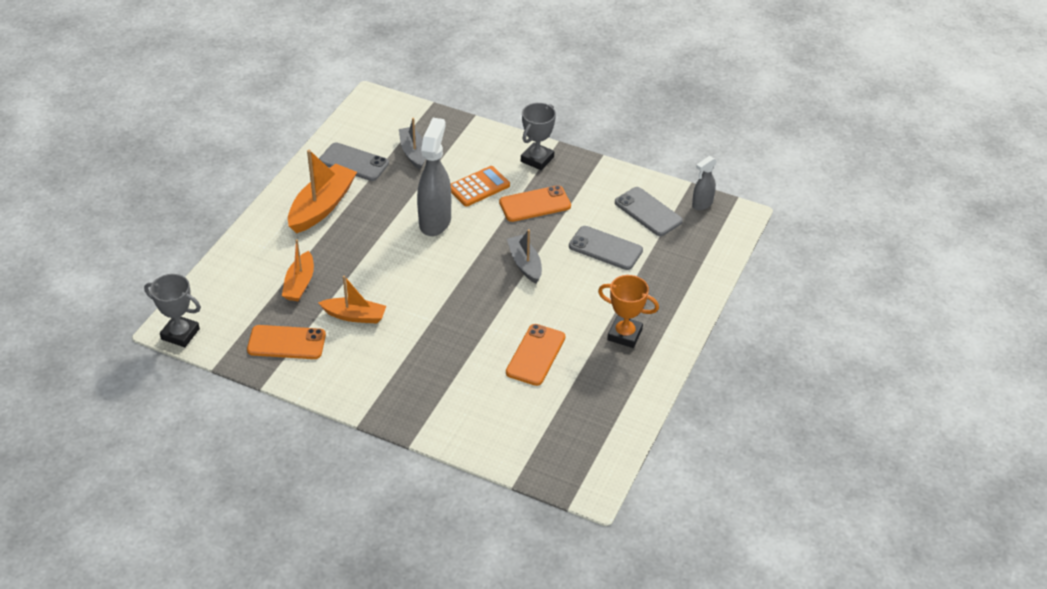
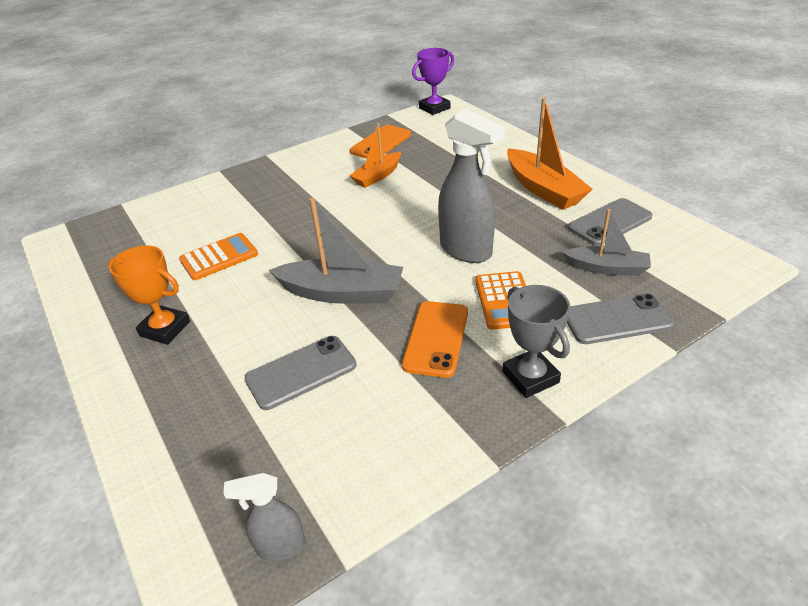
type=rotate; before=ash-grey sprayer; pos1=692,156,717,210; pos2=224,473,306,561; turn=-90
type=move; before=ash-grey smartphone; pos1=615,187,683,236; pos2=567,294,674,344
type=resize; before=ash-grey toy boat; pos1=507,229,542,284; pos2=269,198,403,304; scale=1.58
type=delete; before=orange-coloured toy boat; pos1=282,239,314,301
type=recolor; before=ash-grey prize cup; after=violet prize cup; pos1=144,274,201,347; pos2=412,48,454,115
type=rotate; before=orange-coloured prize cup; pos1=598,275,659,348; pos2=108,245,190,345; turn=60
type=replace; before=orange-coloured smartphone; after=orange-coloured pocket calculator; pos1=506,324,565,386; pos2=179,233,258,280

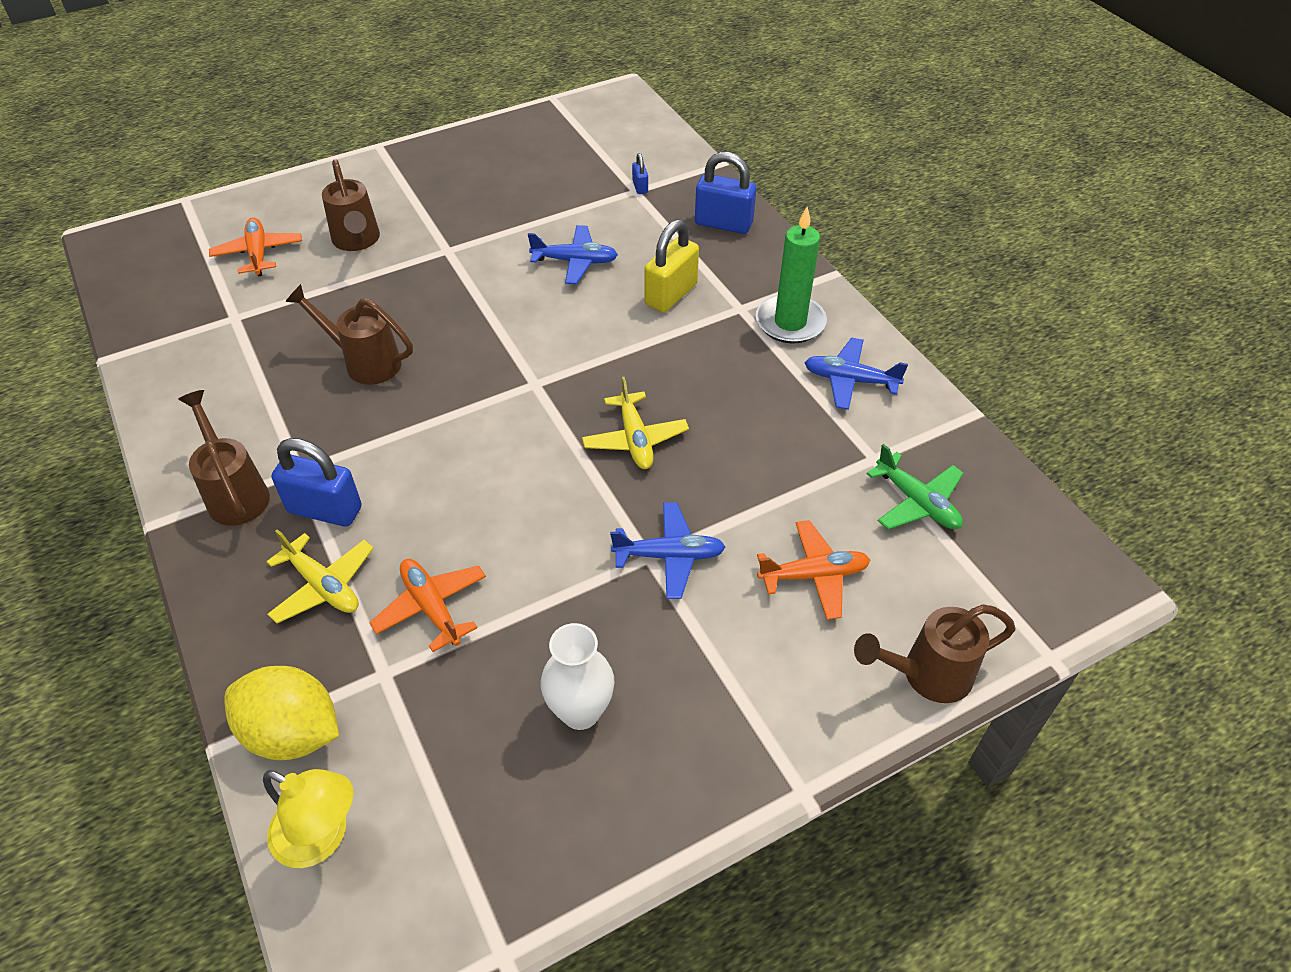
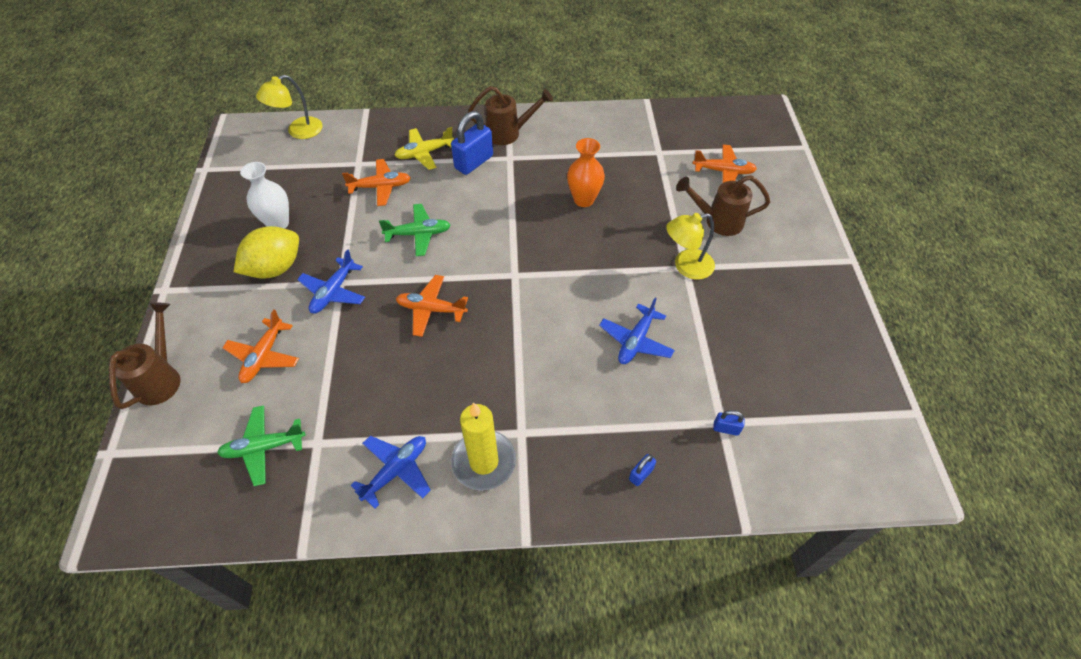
type=resize; before=cobalt lock; pos1=695,152,756,234; pos2=629,454,656,486; scale=0.48
type=recolor; before=leaf-green candle; after=yellow candle; pos1=756,207,827,344; pos2=451,402,516,491
type=delete; before=yellow lock; pos1=644,219,699,312
type=replace; before=dark brown sprinkling can; after=orange-coloured vase; pos1=285,284,413,385; pos2=567,138,605,207
type=recolor; before=yellow toy plane; after=orange-coloured toy plane; pos1=582,377,689,469; pos2=396,275,468,337
type=move; before=yellow citrus fruit; pos1=224,666,339,760; pos2=234,226,299,279
type=insert; after=leaf-green toy plane; pos2=379,204,451,256
type=insert; after=yellow desk lamp; pos2=666,213,715,280

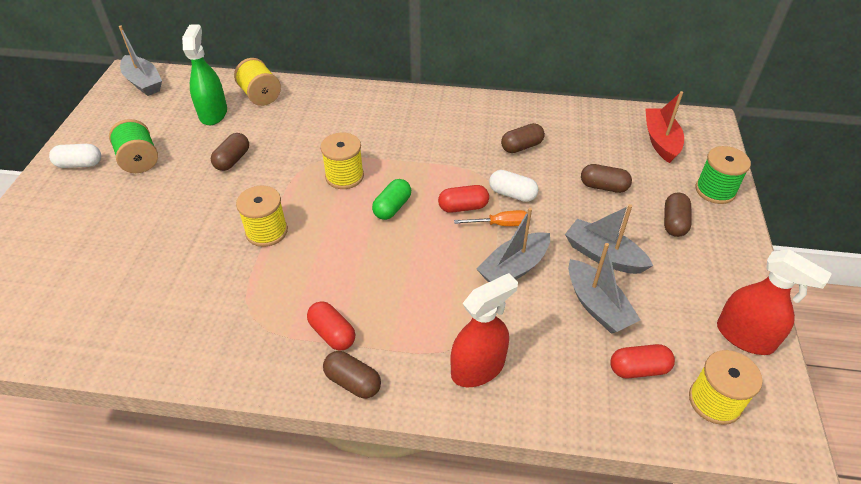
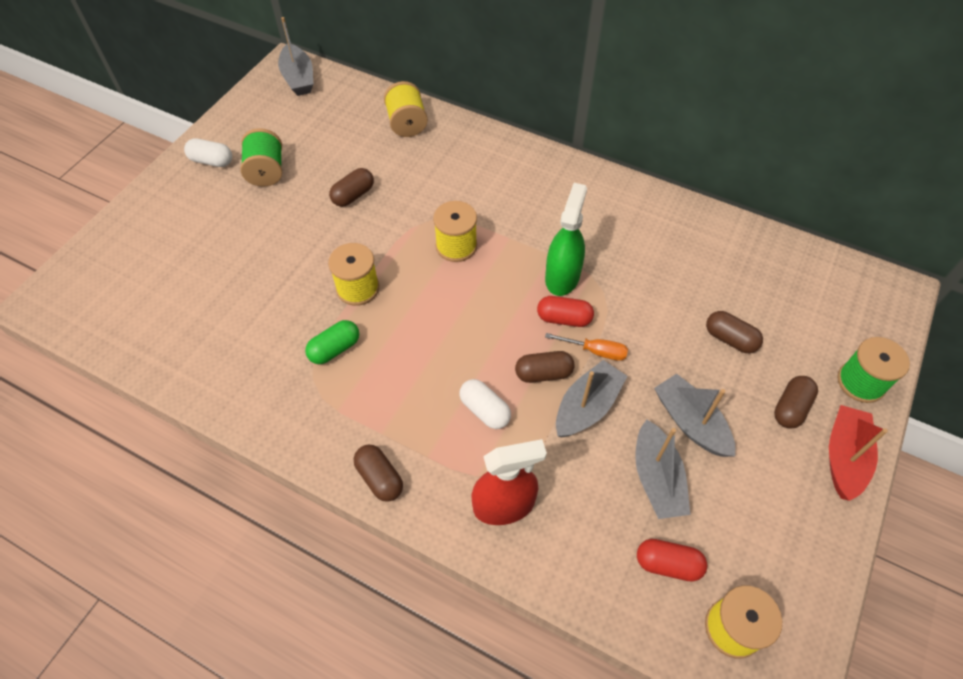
type=move; before=leaf-green sprayer; pos1=182,24,227,125; pos2=545,183,587,296
type=move; before=red toy boat; pos1=645,91,684,163; pos2=829,405,888,501
type=move; before=dark brown pill; pos1=501,123,545,153; pos2=515,351,575,383
type=move; before=white pill; pos1=489,170,538,202; pos2=459,379,511,429
type=move; before=leaf-green pill; pos1=372,179,411,220; pos2=305,320,359,364
type=rotate; before=ash-grey toy boat; pos1=477,208,550,282; pos2=556,360,627,438; turn=150
type=delete; before=red sprayer; pos1=717,249,832,355
type=delete; before=red pill; pos1=307,301,355,351

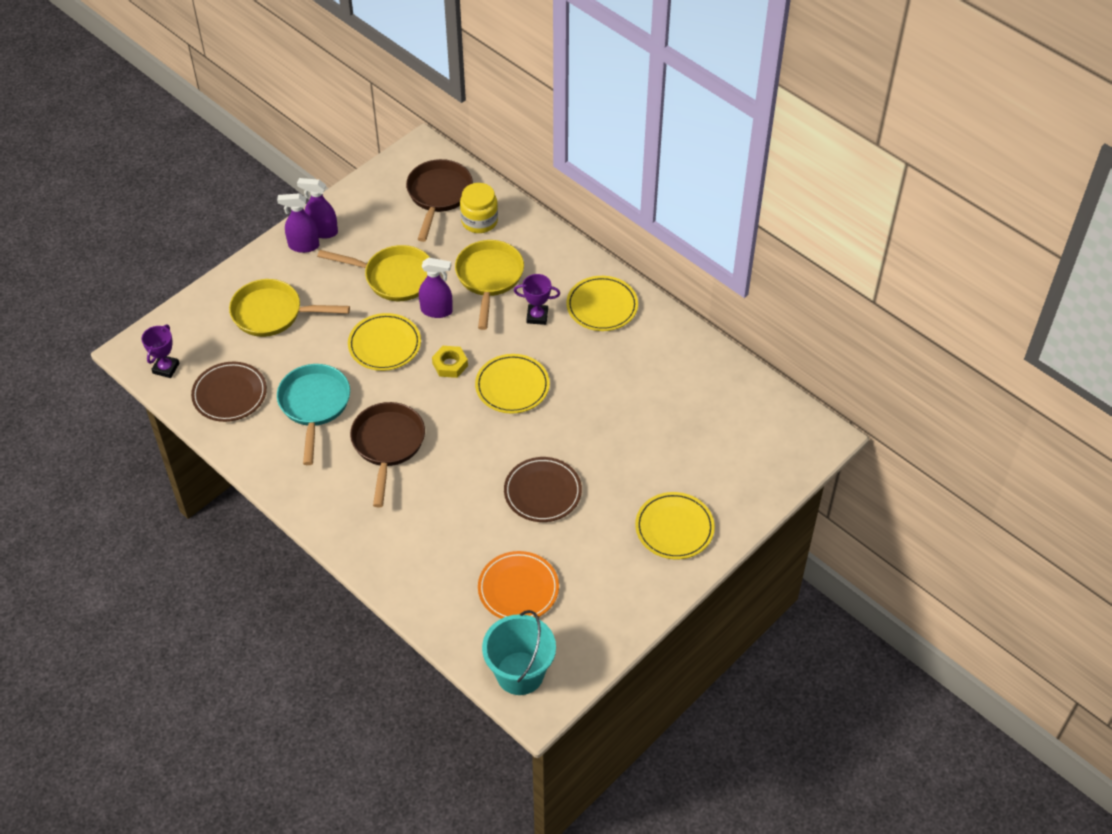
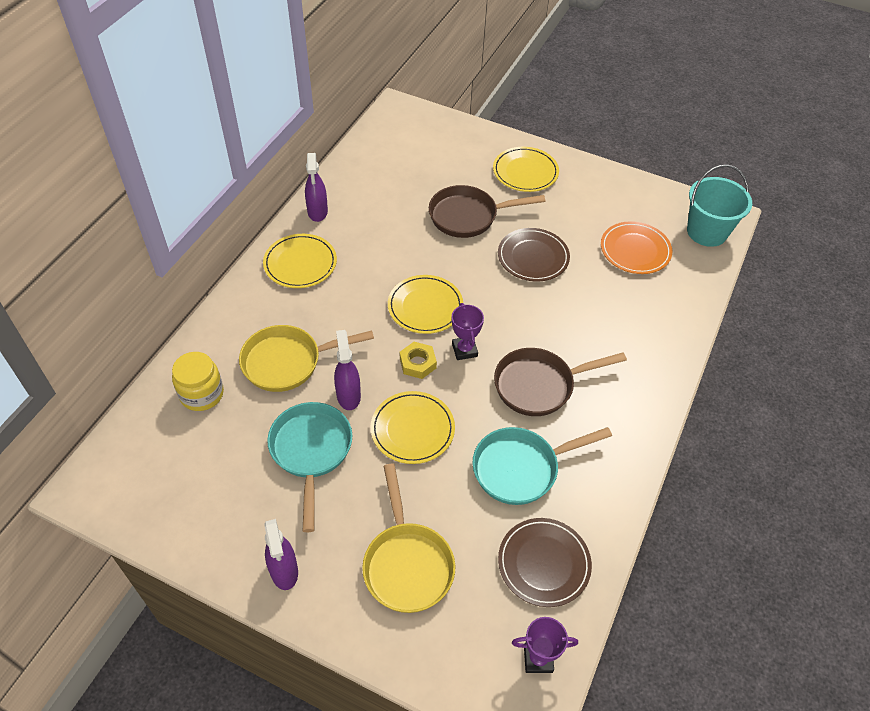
type=move; before=dark brown pan; pos1=406,159,473,242; pos2=429,185,545,238
type=move; before=violet sprayer; pos1=297,178,338,238; pos2=305,153,328,222
type=recolor; before=yellow pan; after=turquoise pan; pos1=317,245,430,301; pos2=267,402,352,532
type=move; before=violet prize cup; pos1=514,274,560,325; pos2=452,303,484,360

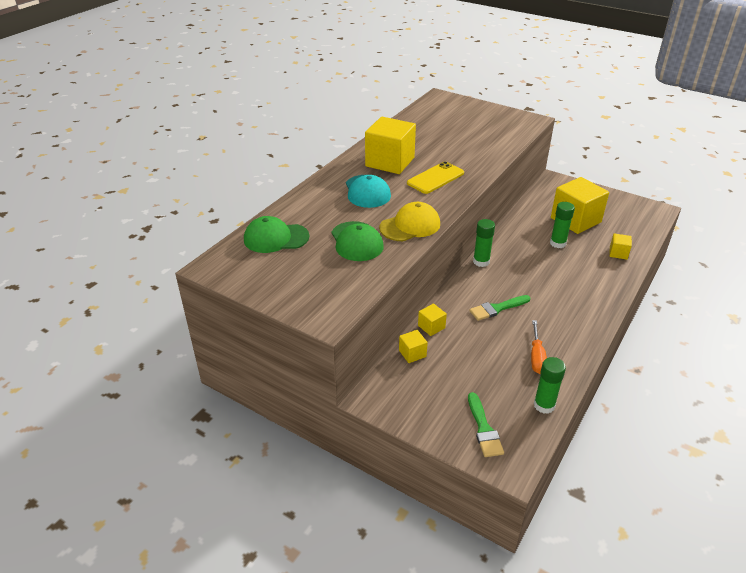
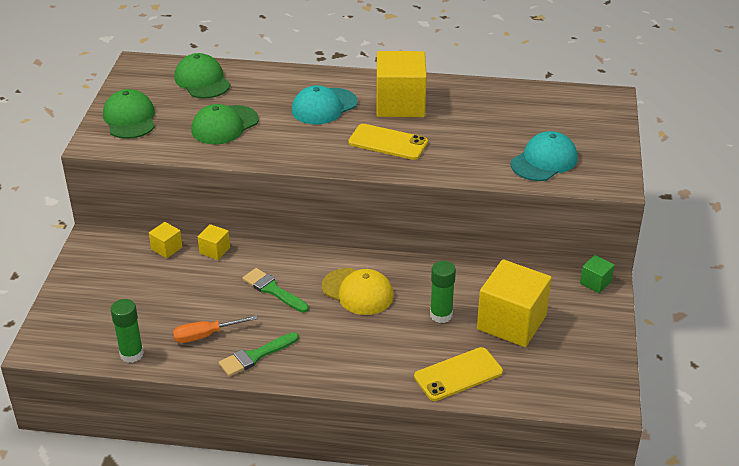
type=move; before=yellow cap; pos1=379,202,440,241; pos2=322,268,394,315
type=delete; before=leaf-green glue stick; pos1=473,219,495,267
type=replace; before=yellow solid cube; after=yellow smartphone; pos1=610,233,632,260; pos2=414,347,503,401
type=move; before=leaf-green paintbrush; pos1=468,392,504,457; pos2=218,332,299,377
type=insert; after=leaf-green cap; pos2=103,89,155,139
type=insert; after=turquoise cap; pos2=511,131,578,181
type=insert; after=leaf-green solid cube; pos2=580,255,615,293

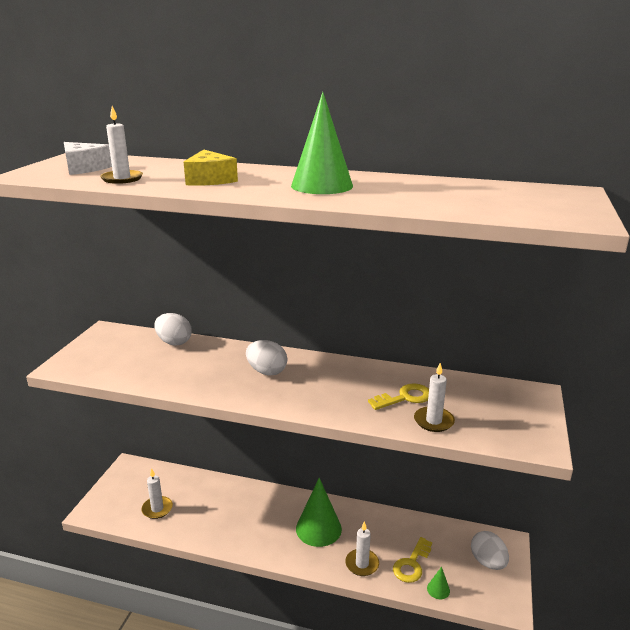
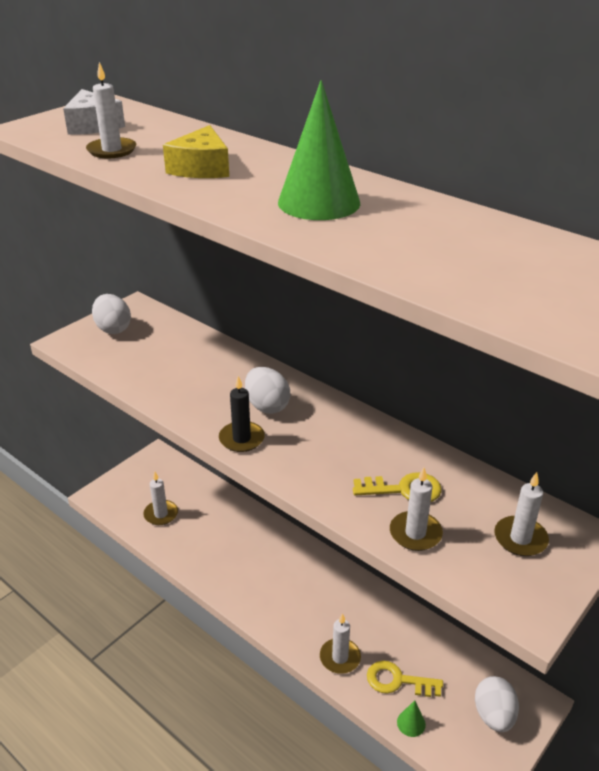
type=move; before=white egg; pos1=154,313,192,346; pos2=92,294,131,334
type=delete; before=leaf-green cone shape; pos1=296,478,342,547
type=rotate; before=yellow latchkey; pos1=393,537,432,583; pos2=367,661,443,697; turn=45
type=insert; after=black candle; pos2=219,376,265,452
type=insert; after=white candle; pos2=494,472,549,556

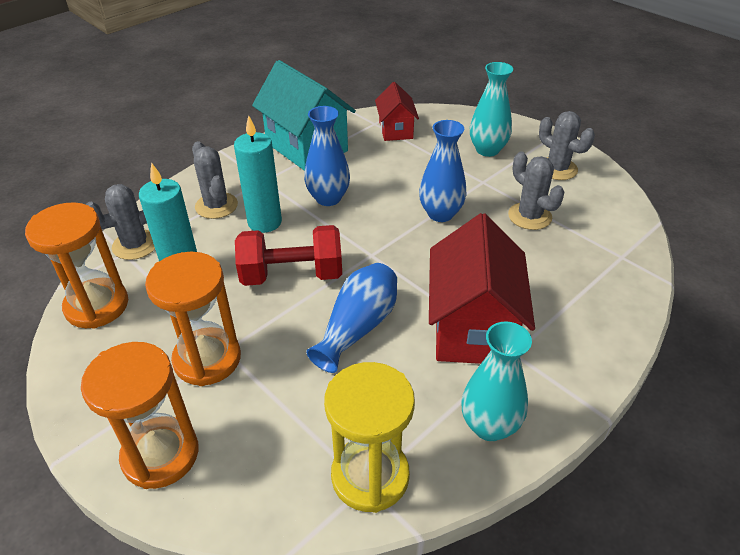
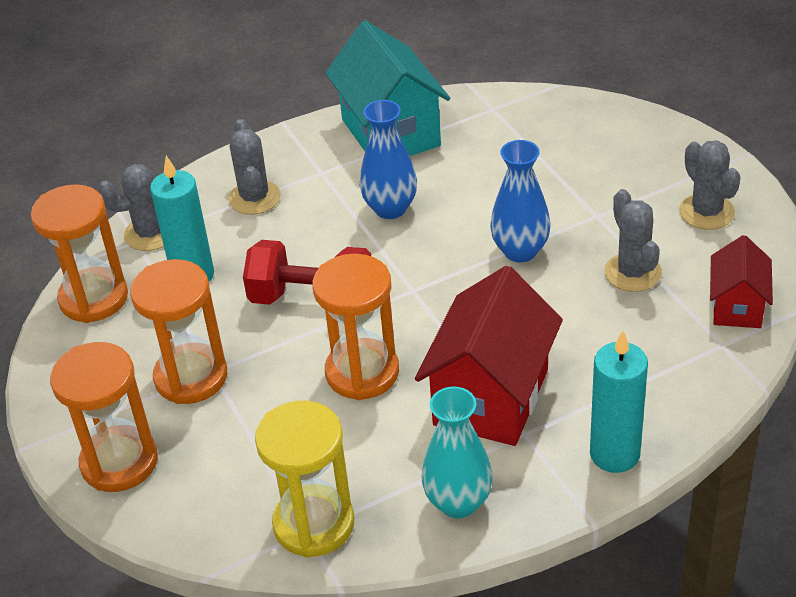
type=delete; before=turquoise vase; pos1=470,62,513,157
type=move; before=red toy house; pos1=375,82,419,141; pos2=710,235,773,328
type=move; before=turquoise candle; pos1=234,115,282,233; pos2=590,331,648,473
type=replace; before=cobalt vase; after=orange-coloured sandglass; pos1=306,263,397,373; pos2=312,254,399,400

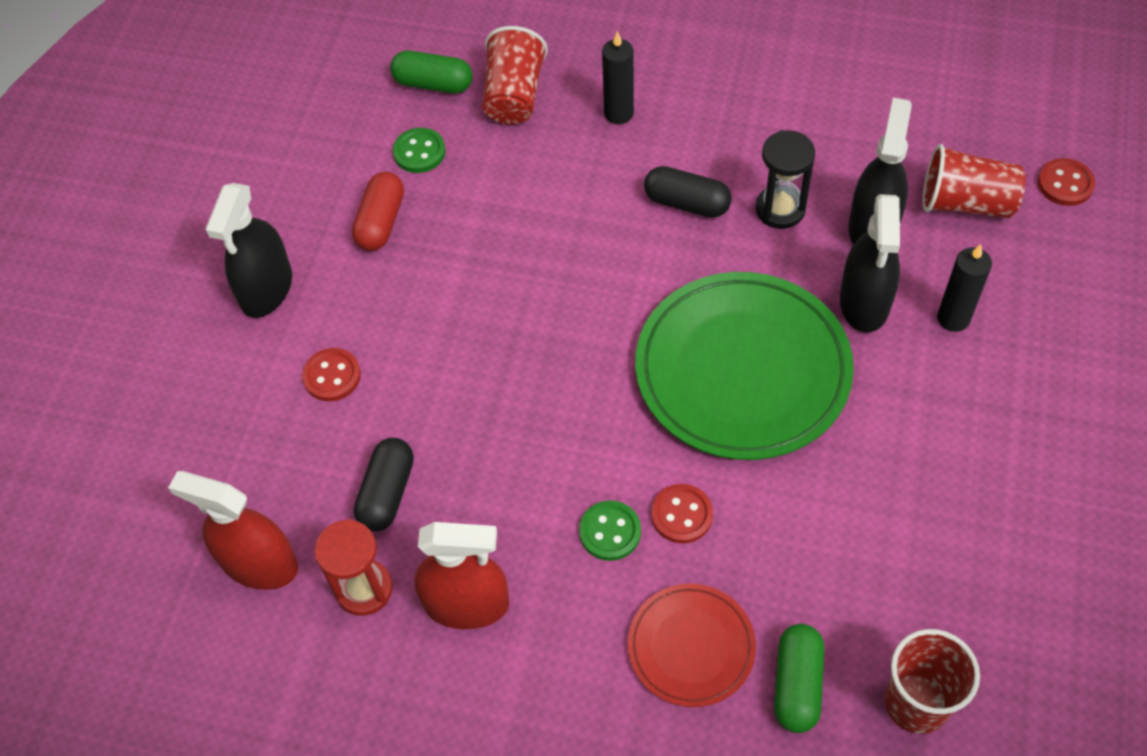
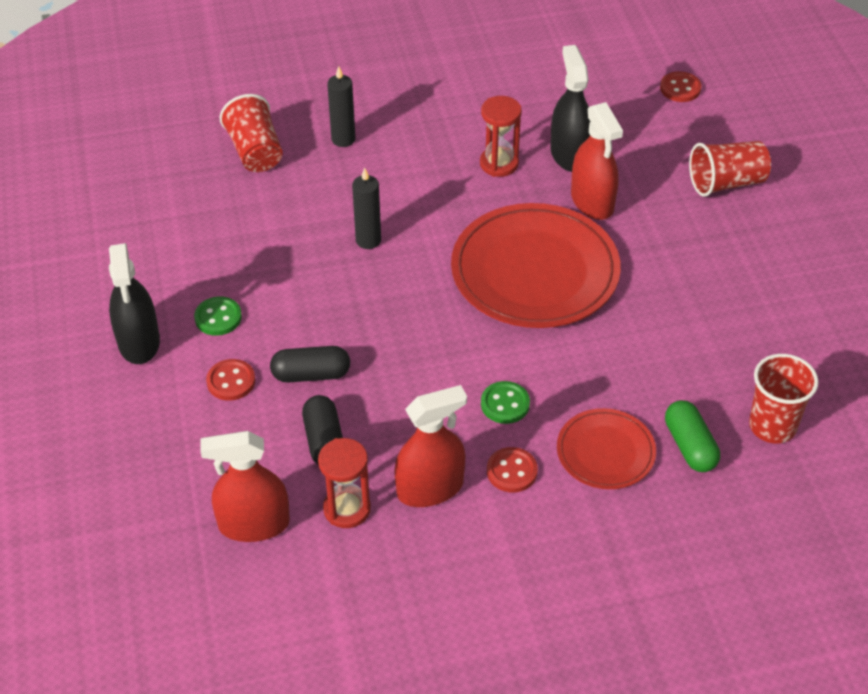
type=delete; before=leaf-green pill; pos1=390,51,473,94
type=move; before=leaf-green shirt button; pos1=393,128,445,173; pos2=194,296,242,336
type=recolor; before=black sandglass; after=red sandglass; pos1=756,130,815,229; pos2=480,96,522,177
type=move; before=red cup; pos1=923,144,1026,218; pos2=689,141,771,197
type=move; before=black pill; pos1=644,166,732,218; pos2=270,346,350,382
type=delete; before=red pill; pos1=352,172,404,251
type=recolor; before=black sprayer; after=red sprayer; pos1=840,194,900,333; pos2=571,102,623,220
type=move; before=black candle; pos1=937,244,992,332; pos2=352,168,381,249
type=recolor; before=leaf-green plate; after=red plate; pos1=635,272,854,460; pos2=451,203,621,328
type=move; before=red shirt button; pos1=651,484,713,543; pos2=487,447,538,492

